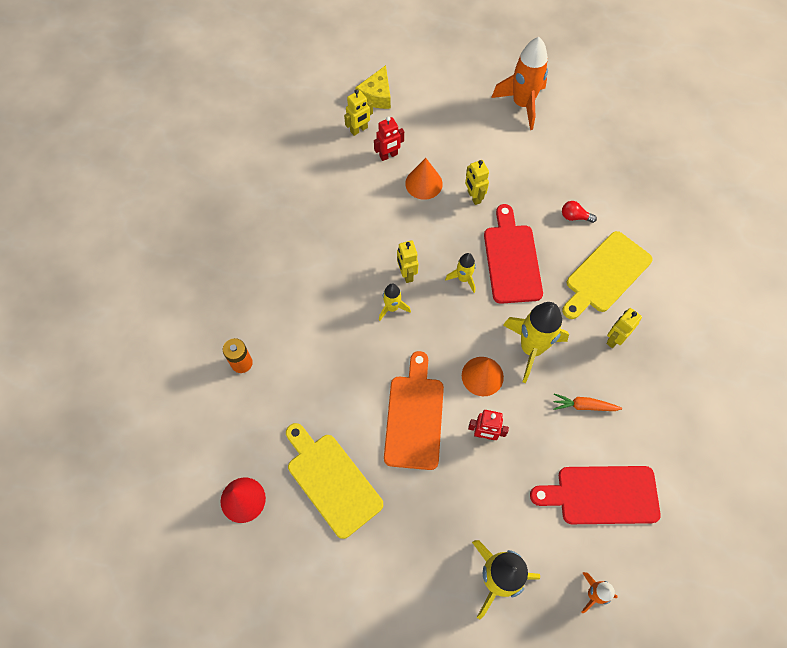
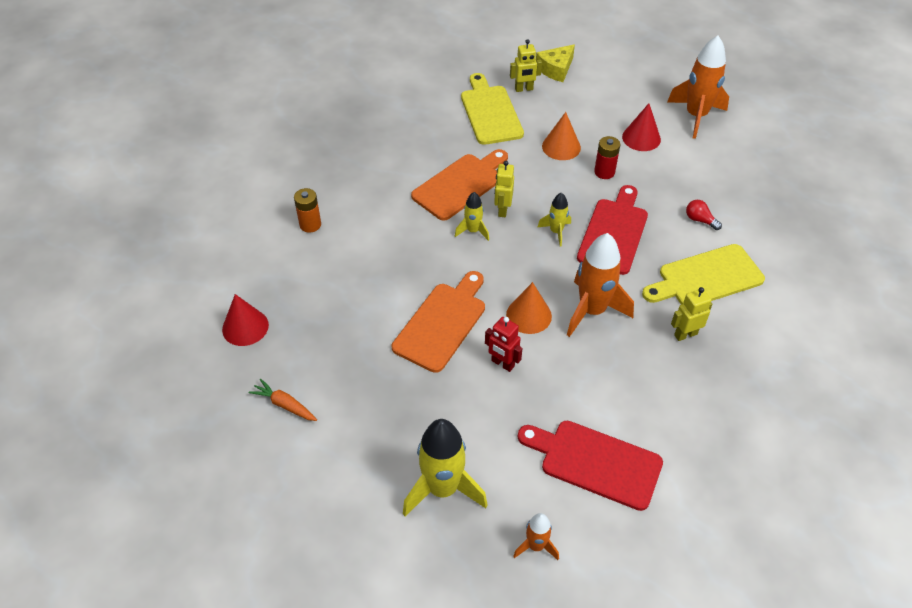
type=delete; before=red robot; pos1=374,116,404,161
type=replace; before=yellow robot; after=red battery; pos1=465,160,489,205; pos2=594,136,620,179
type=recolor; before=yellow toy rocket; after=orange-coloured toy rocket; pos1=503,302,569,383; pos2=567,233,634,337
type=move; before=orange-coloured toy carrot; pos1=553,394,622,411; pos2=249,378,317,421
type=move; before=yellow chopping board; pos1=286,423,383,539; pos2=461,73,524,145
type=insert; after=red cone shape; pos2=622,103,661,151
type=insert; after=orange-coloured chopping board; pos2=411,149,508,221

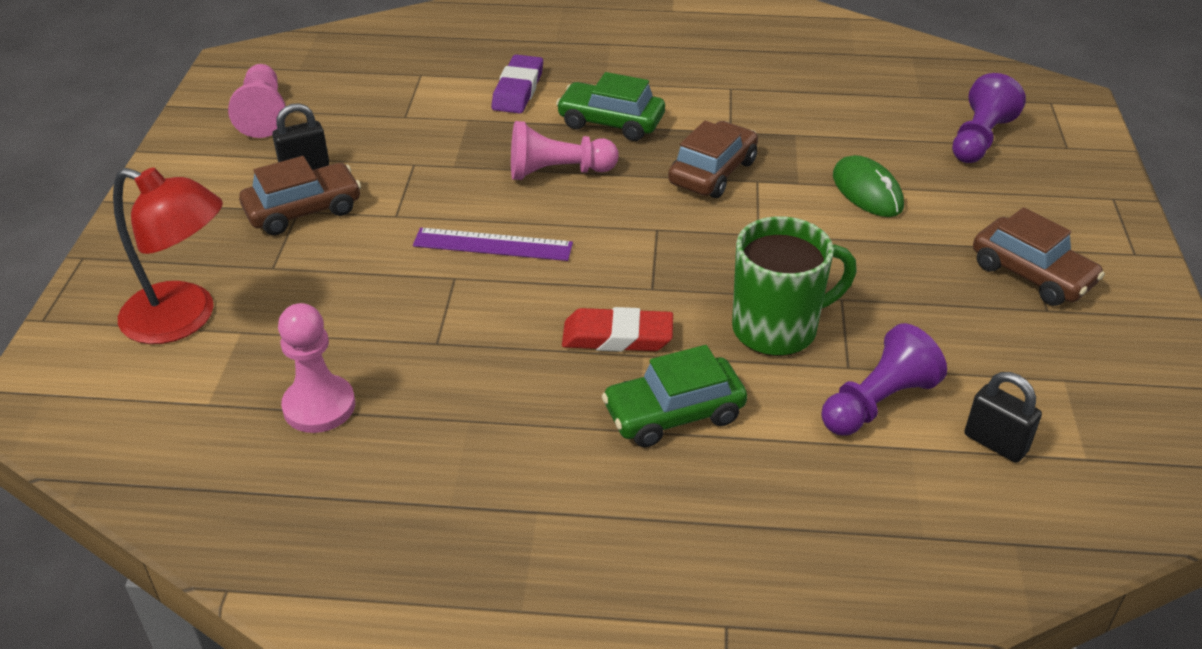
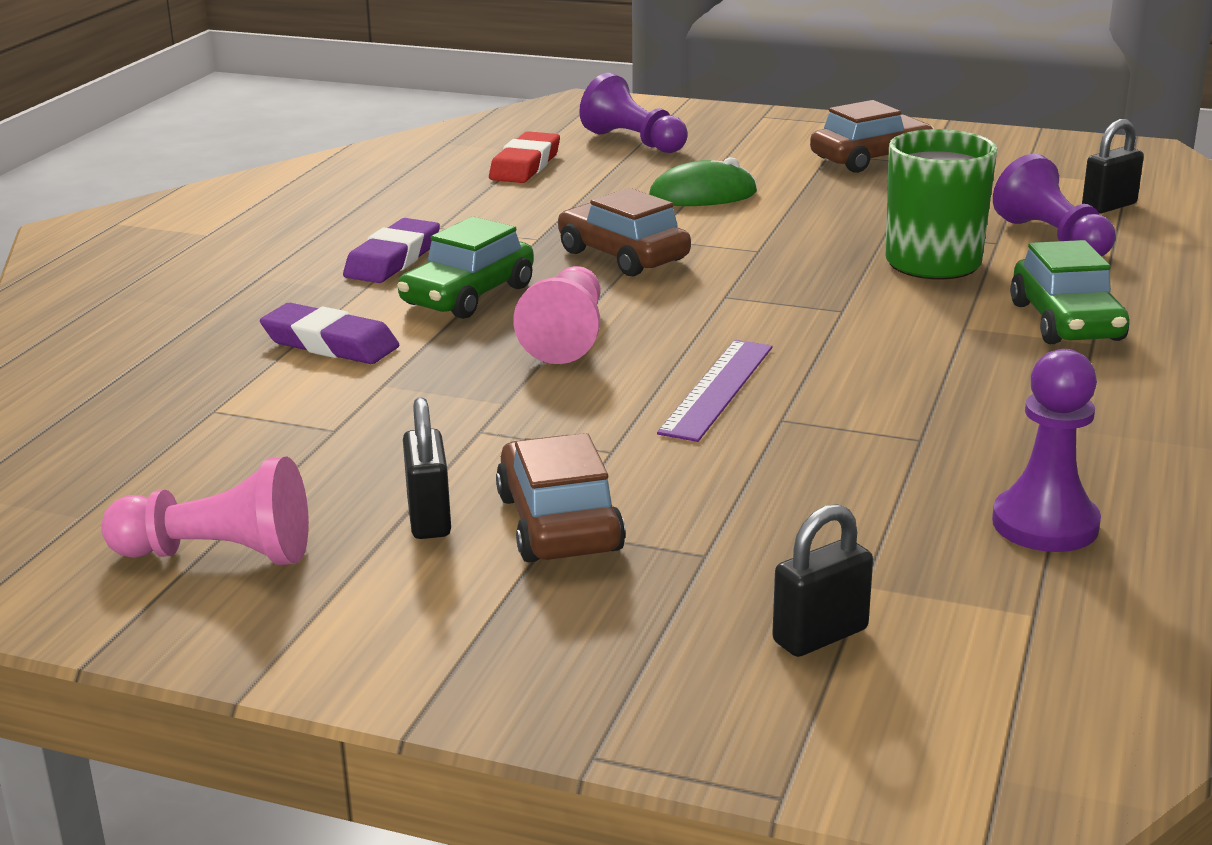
type=replace; before=red desk lamp; after=black lock; pos1=113,167,223,344; pos2=772,504,873,657
type=recolor; before=rosy chess pawn; after=violet chess pawn; pos1=278,303,355,433; pos2=992,349,1101,552
type=move; before=red eraser; pos1=562,307,673,352; pos2=489,131,560,183
type=insert; after=violet eraser; pos2=343,218,440,283

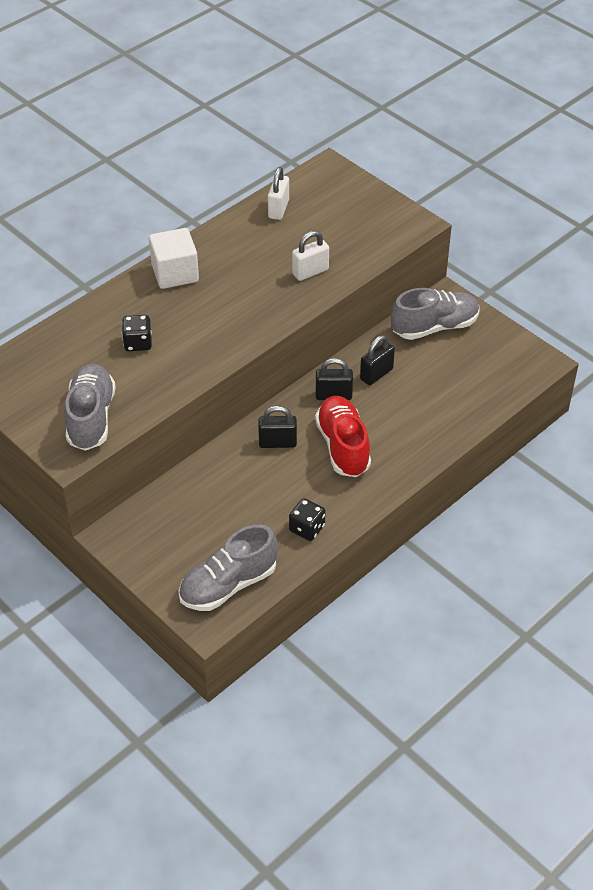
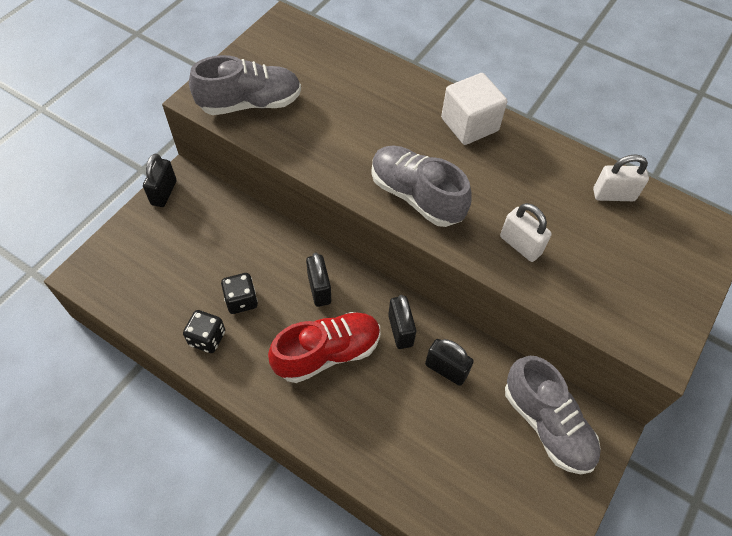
type=move; before=black dice; pos1=122,315,152,351; pos2=221,273,258,314
type=move; before=ash-grey lace-up shoe; pos1=179,525,278,611; pos2=371,145,471,227
type=insert; after=black lock; pos2=143,154,177,207

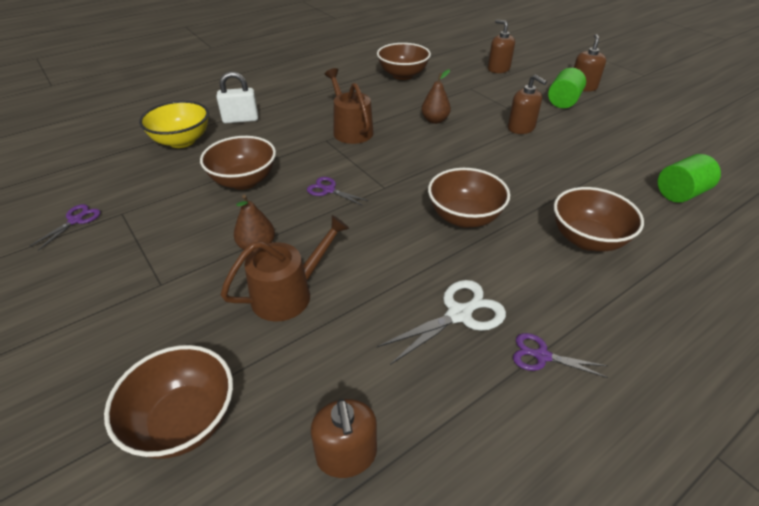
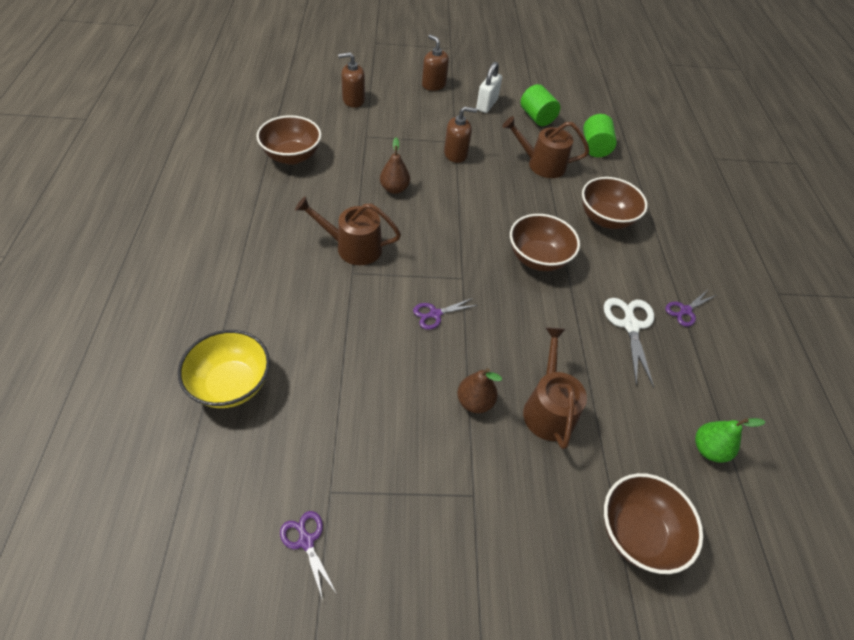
type=move; before=leaf-green cylinder shape; pos1=548,68,586,108; pos2=521,84,560,126
type=move; before=white lock; pos1=216,71,258,123; pos2=476,62,502,113
type=delete; before=dark brown deep dish; pos1=200,136,276,190
type=replace; before=dark brown soap dispenser; after=leaf-green pear; pos1=311,399,377,478; pos2=695,418,765,463
type=insert; after=dark brown sprinkling can; pos2=503,116,590,178

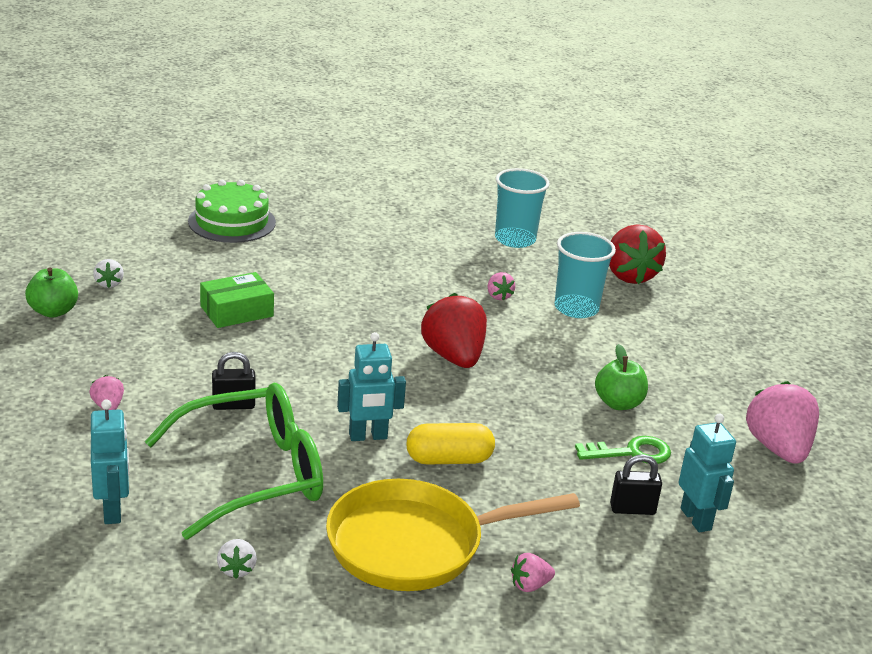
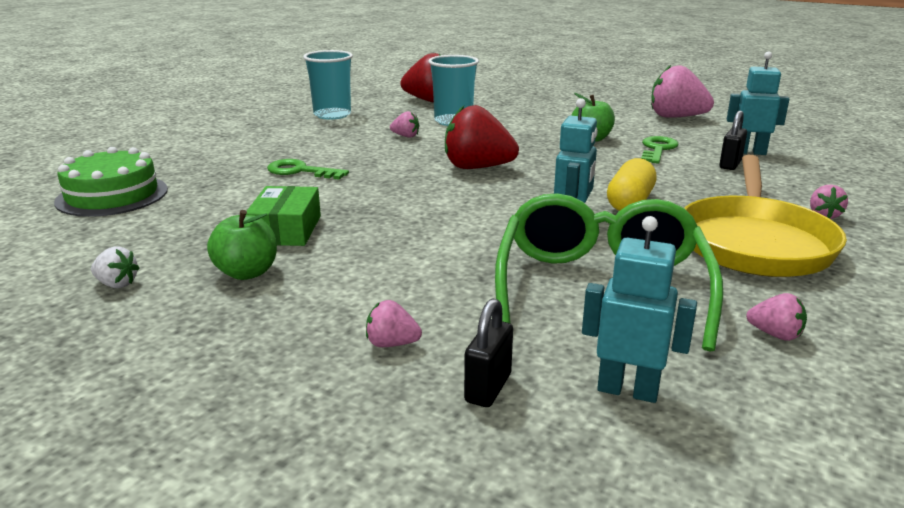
type=move; before=leaf-green apple; pos1=25,268,78,318; pos2=207,210,277,280
type=move; before=black lock; pos1=212,352,256,410; pos2=464,298,513,407
type=recolor; before=white berry; after=rosy berry; pos1=217,539,257,579; pos2=746,293,807,341
type=insert; after=leaf-green latchkey; pos2=267,159,349,180

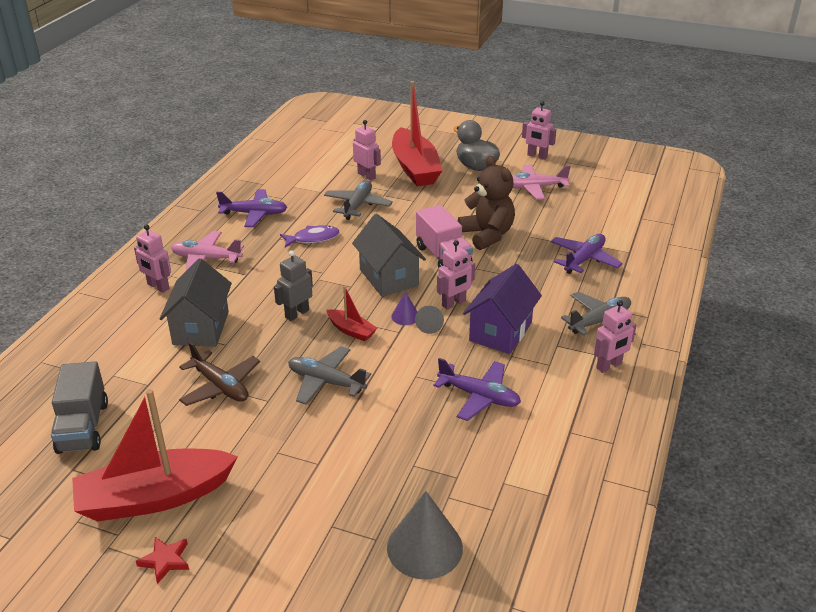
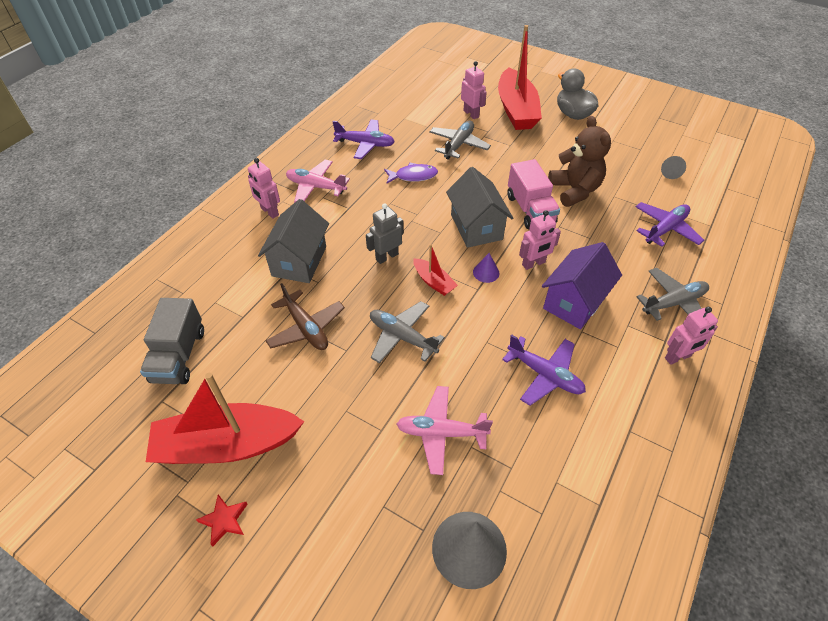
type=delete; before=rosy robot; pos1=522,101,556,160
type=move; before=rosy toy plane; pos1=512,165,571,200; pos2=397,386,493,475
type=move; before=ash-grey cone shape; pos1=415,306,444,334; pos2=661,156,686,179

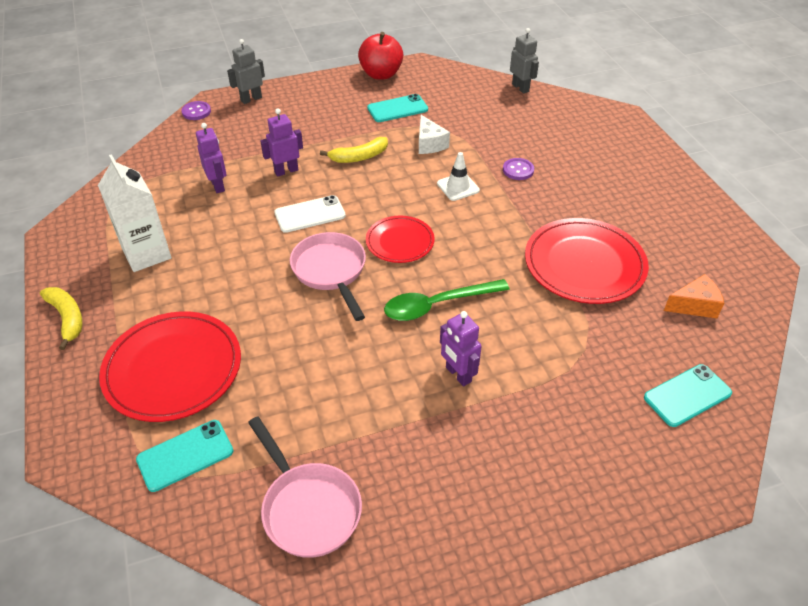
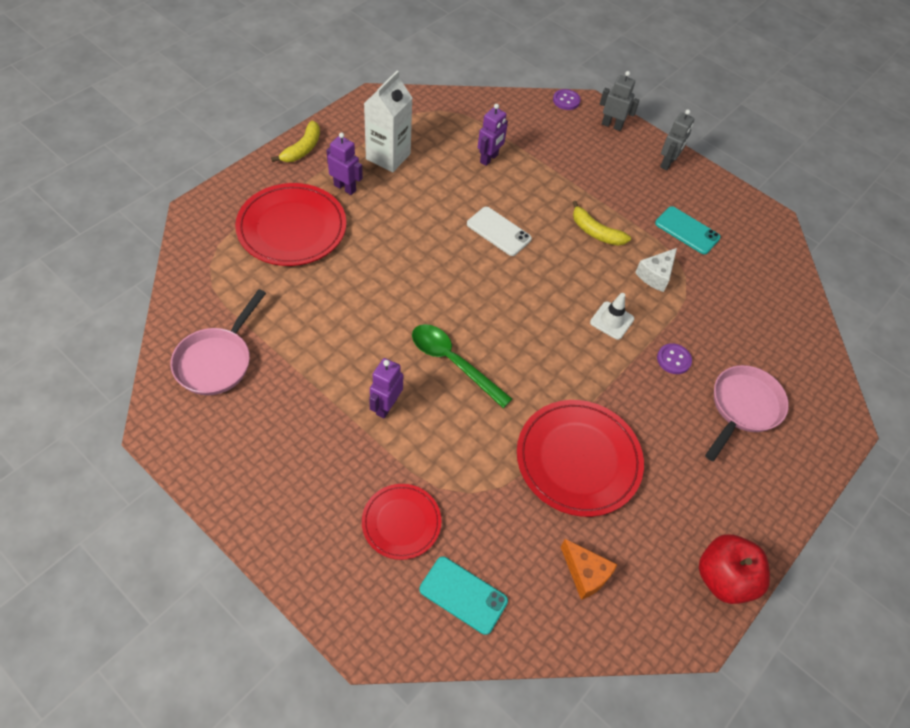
type=move; before=ash-grey robot; pos1=510,28,539,93; pos2=660,109,694,170
type=move; before=red apple; pos1=358,32,403,79; pos2=699,534,770,604
type=move; before=violet robot; pos1=260,108,303,177; pos2=326,133,363,195
type=move; before=red plate; pos1=366,216,435,263; pos2=362,484,441,560
type=move; before=rosy pan; pos1=290,232,366,321; pos2=705,365,789,461
type=delete; before=turquoise smartphone; pos1=136,420,234,492

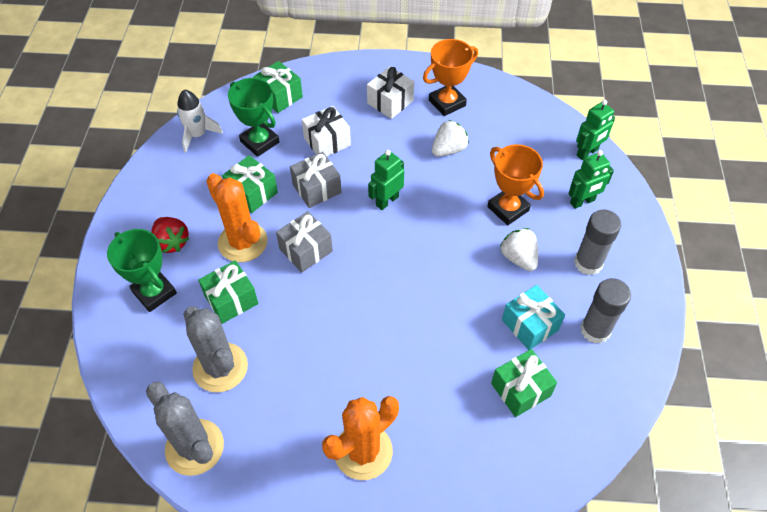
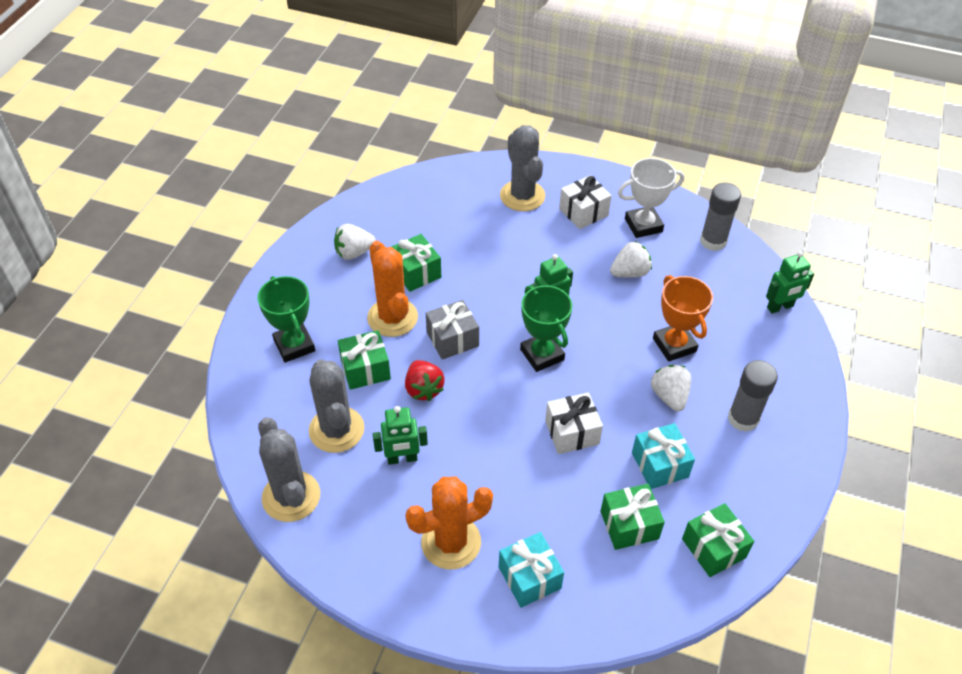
type=recolor; before=orange-coloured prize cup; after=white prize cup; pos1=423,39,478,116; pos2=618,158,684,238
type=move; before=leaf-green gift; pos1=253,61,303,113; pos2=682,503,754,577
type=move; before=leaf-green prize cup; pos1=228,78,279,157; pos2=520,285,572,372
type=delete; before=white toy rocket; pos1=177,89,223,153
type=move; before=white gift; pos1=302,106,351,156; pos2=545,393,603,454
type=move; before=leaf-green robot; pos1=569,150,614,209; pos2=373,406,428,465
type=delete; before=ash-grey gift; pos1=290,152,342,208
type=move; before=red berry; pos1=151,217,189,253; pos2=405,360,445,401
type=move; before=ash-grey glue stick; pos1=580,278,631,344; pos2=700,183,741,251
type=insert; after=ash-grey prickly plant; pos2=500,125,545,211
type=insert; after=white berry; pos2=334,224,376,260
type=insert; after=turquoise gift; pos2=499,532,564,608

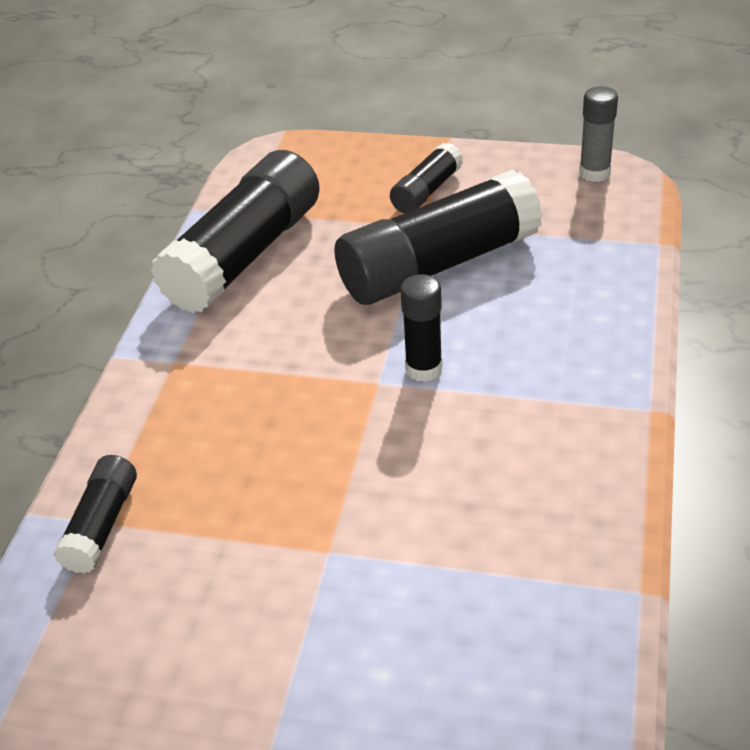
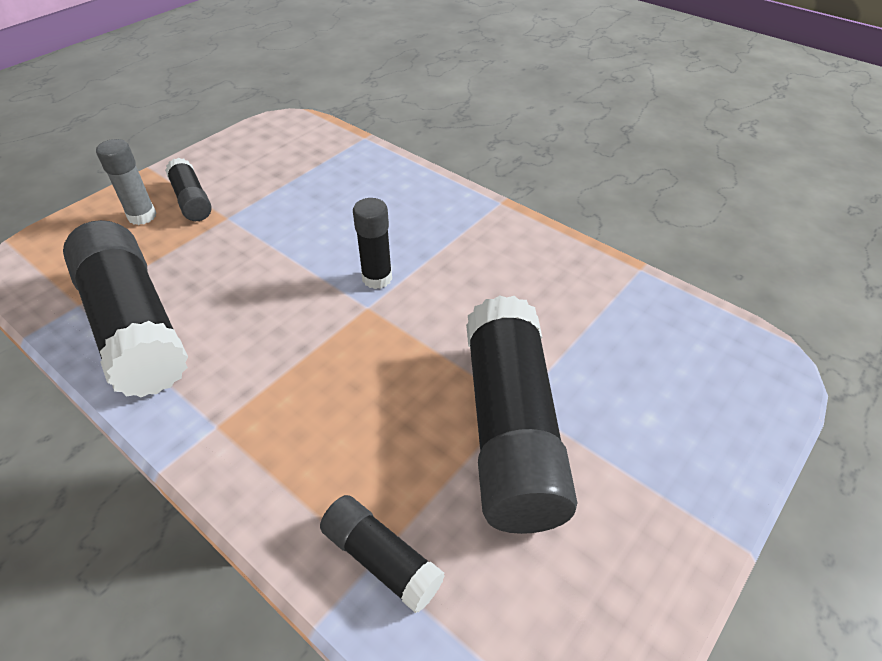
type=move; before=ash-grey glue stick; pos1=579,86,618,182; pos2=96,139,156,225
type=move; before=black glue stick; pos1=334,169,543,305; pos2=466,296,577,534

